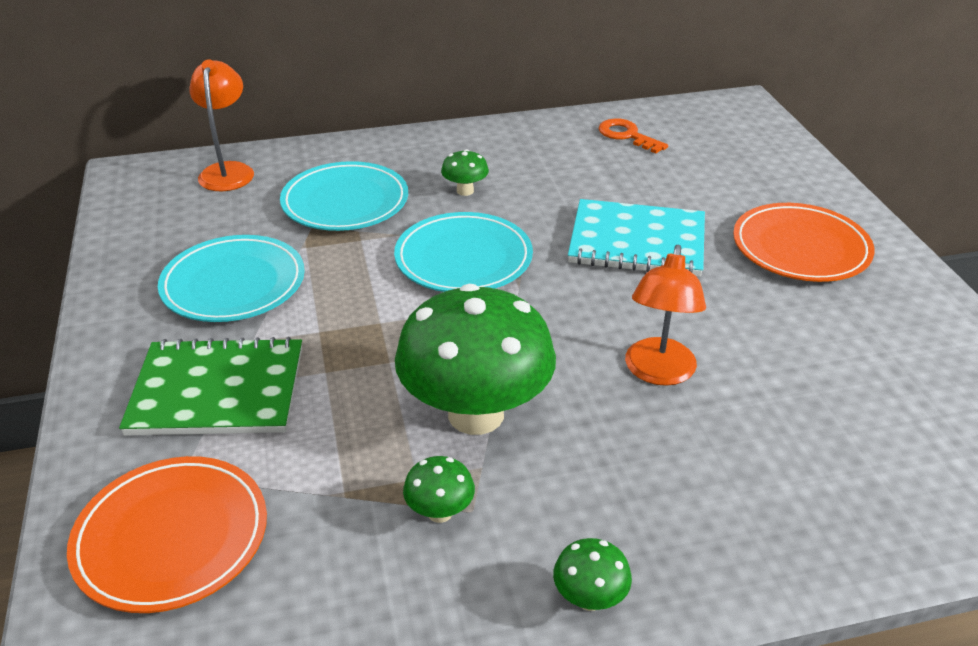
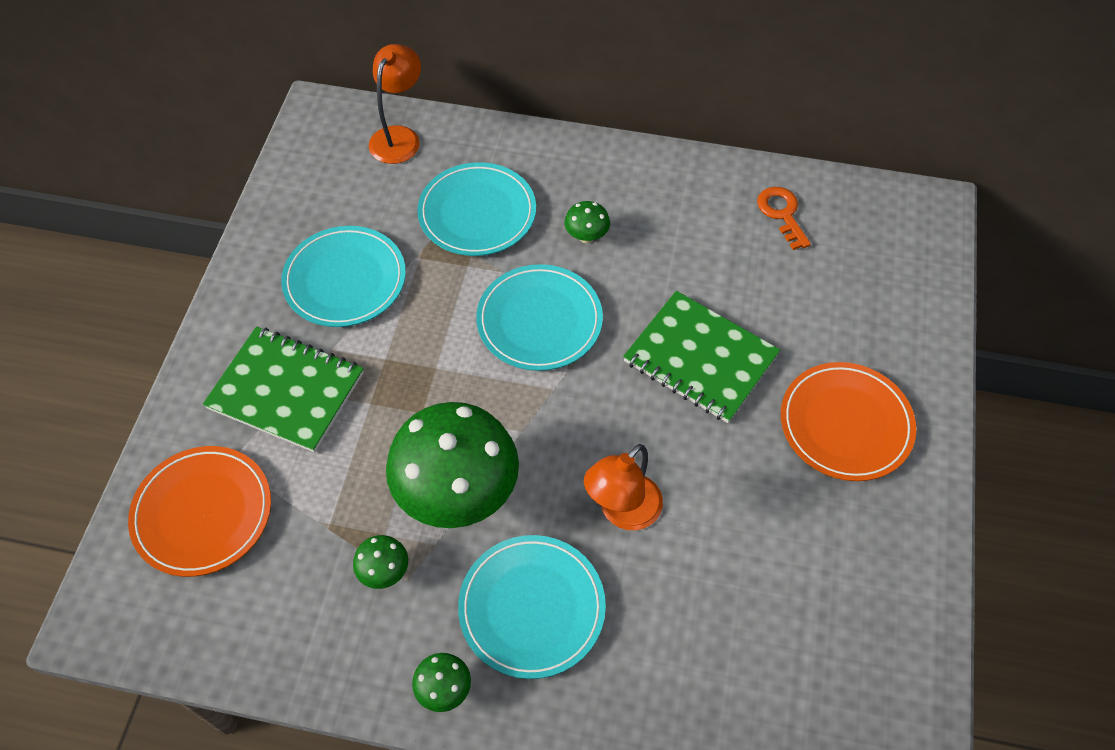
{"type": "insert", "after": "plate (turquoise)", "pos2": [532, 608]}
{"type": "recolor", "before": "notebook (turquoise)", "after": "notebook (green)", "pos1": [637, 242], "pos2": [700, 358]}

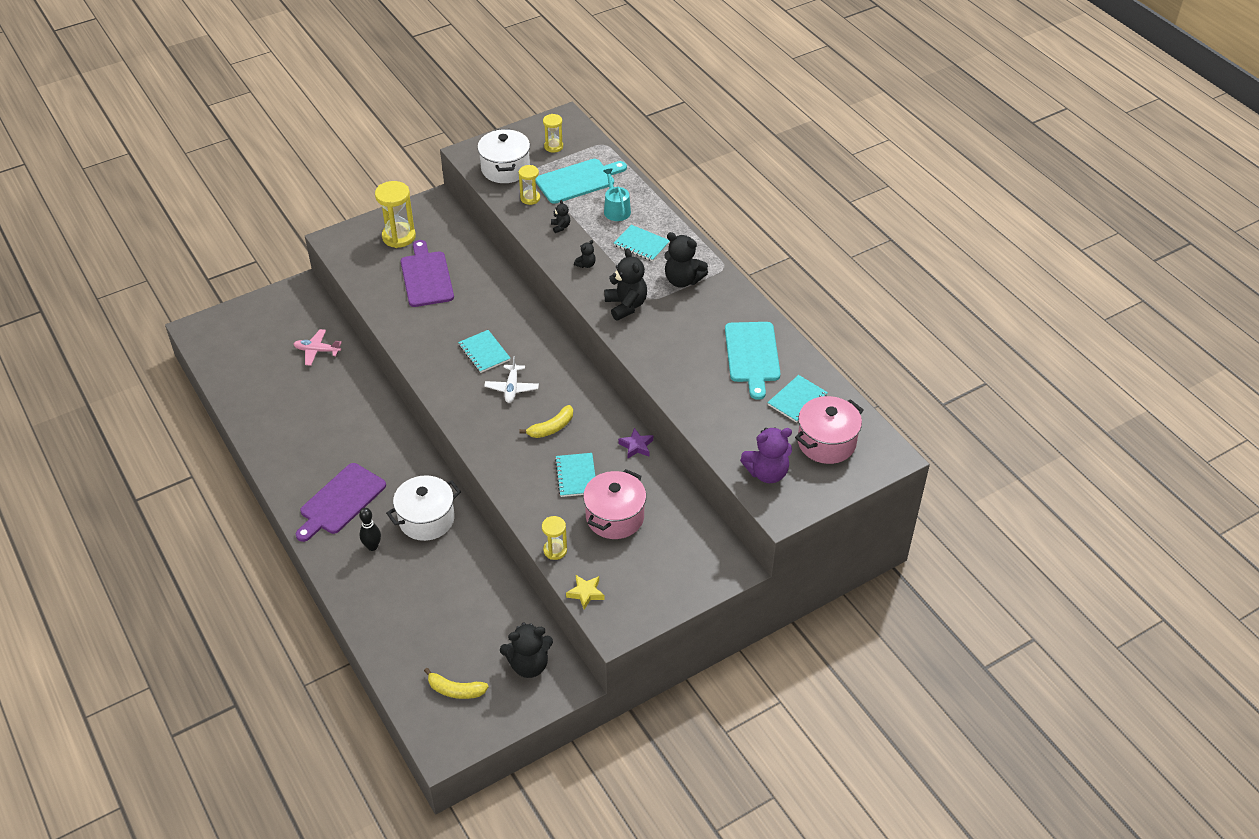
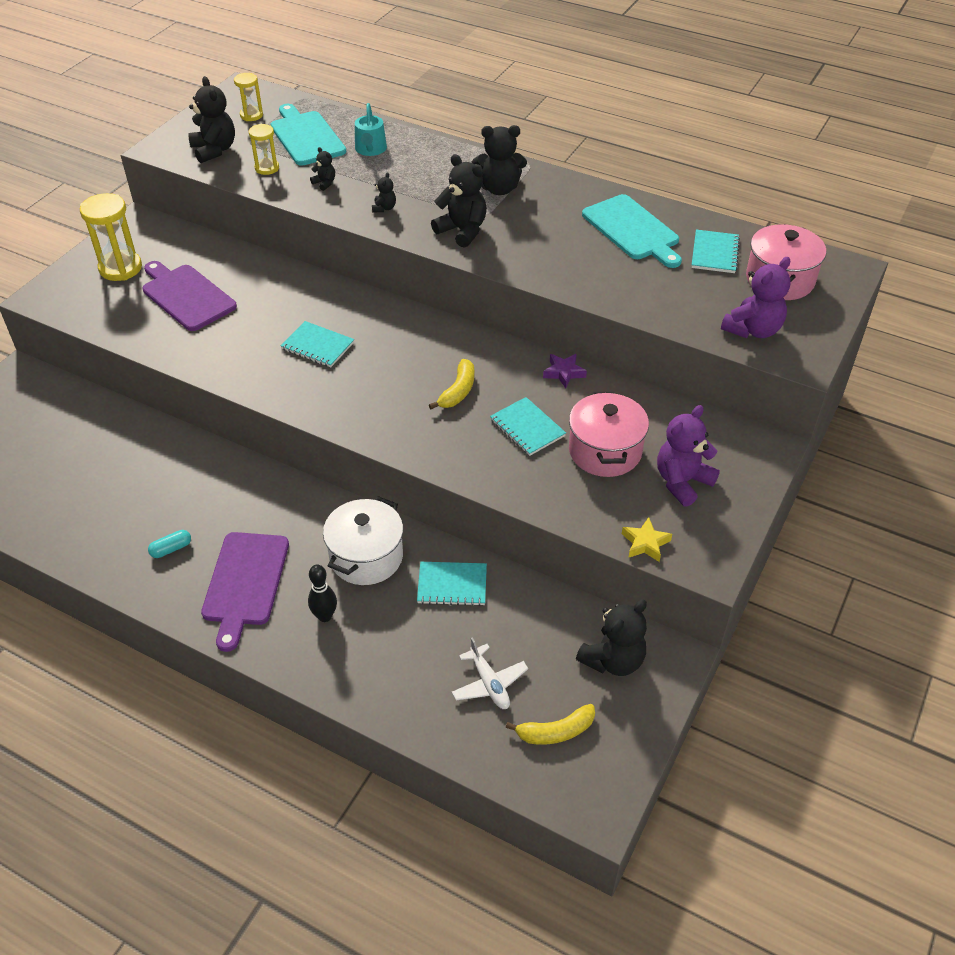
{"type": "insert", "after": "capsule (turquoise)", "pos2": [171, 549]}
{"type": "replace", "before": "pot (white)", "after": "teddy bear (black)", "pos1": [505, 169], "pos2": [214, 150]}
{"type": "rotate", "before": "cutting board (turquoise)", "pos1": [578, 180], "pos2": [306, 136], "turn": -60}
{"type": "rotate", "before": "watering can (turquoise)", "pos1": [616, 209], "pos2": [370, 149], "turn": -135}
{"type": "move", "before": "notebook (turquoise)", "pos1": [641, 244], "pos2": [452, 585]}
{"type": "move", "before": "plane (white)", "pos1": [512, 388], "pos2": [489, 683]}
{"type": "insert", "after": "teddy bear (purple)", "pos2": [682, 482]}
{"type": "delete", "before": "plane (pink)", "pos1": [317, 351]}
{"type": "delete", "before": "hourglass (yellow)", "pos1": [555, 550]}

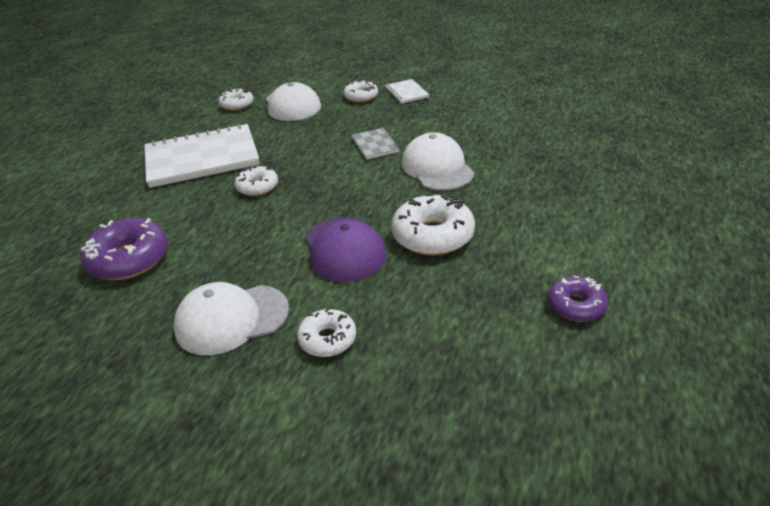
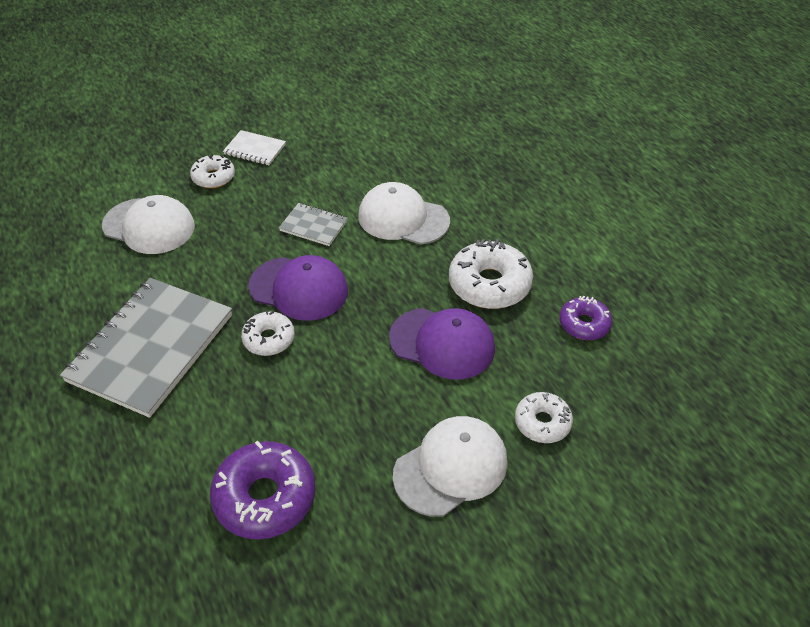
{"type": "recolor", "before": "notebook (white)", "after": "notebook (grey)", "pos1": [202, 158], "pos2": [151, 348]}
{"type": "insert", "after": "cap (purple)", "pos2": [299, 288]}
{"type": "rotate", "before": "cap (white)", "pos1": [231, 319], "pos2": [451, 467], "turn": -150}
{"type": "move", "before": "donut (purple)", "pos1": [576, 306], "pos2": [584, 324]}
{"type": "delete", "before": "donut (white)", "pos1": [237, 105]}

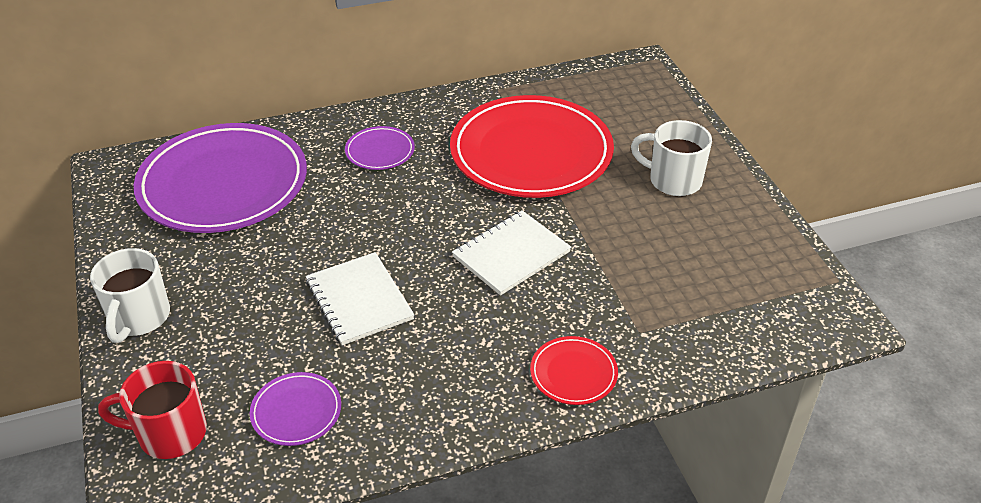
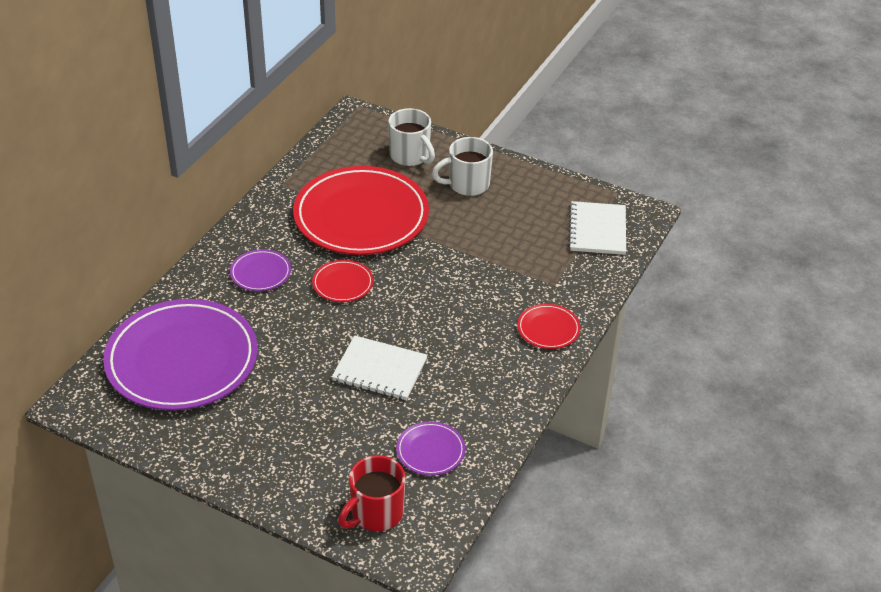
{"type": "insert", "after": "plate (red)", "pos2": [343, 283]}
{"type": "move", "before": "mug (white)", "pos1": [139, 318], "pos2": [410, 156]}
{"type": "move", "before": "notebook (white)", "pos1": [511, 254], "pos2": [597, 230]}

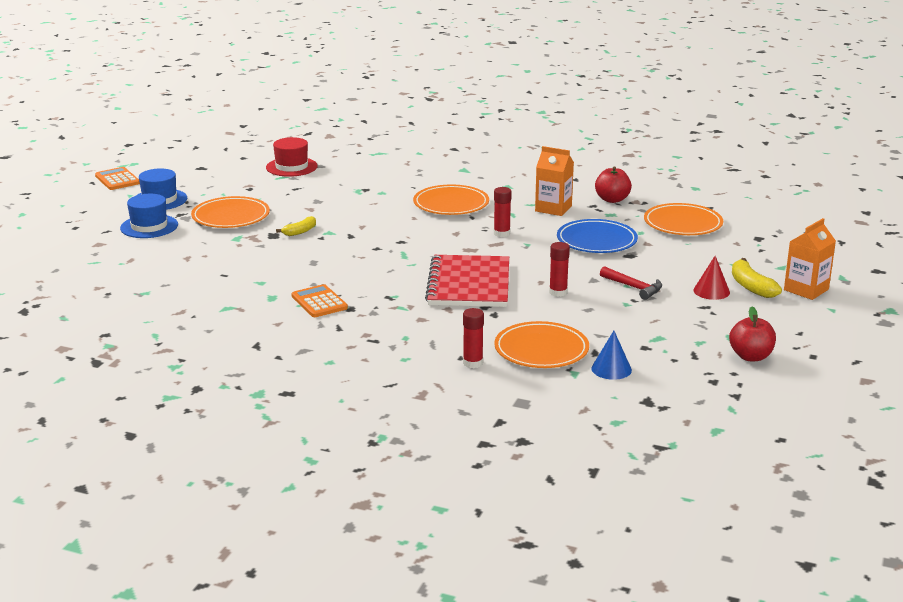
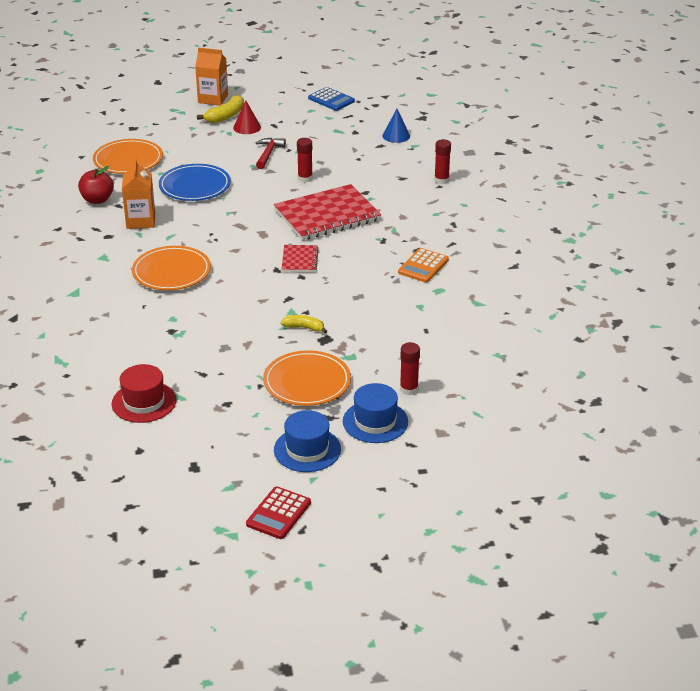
{"type": "recolor", "before": "calculator (orange)", "after": "calculator (red)", "pos1": [117, 179], "pos2": [278, 513]}
{"type": "insert", "after": "notebook (red)", "pos2": [299, 260]}
{"type": "replace", "before": "apple (red)", "after": "calculator (blue)", "pos1": [751, 356], "pos2": [331, 100]}
{"type": "move", "before": "glue stick (red)", "pos1": [502, 233], "pos2": [409, 389]}
{"type": "delete", "before": "plate (orange)", "pos1": [541, 350]}

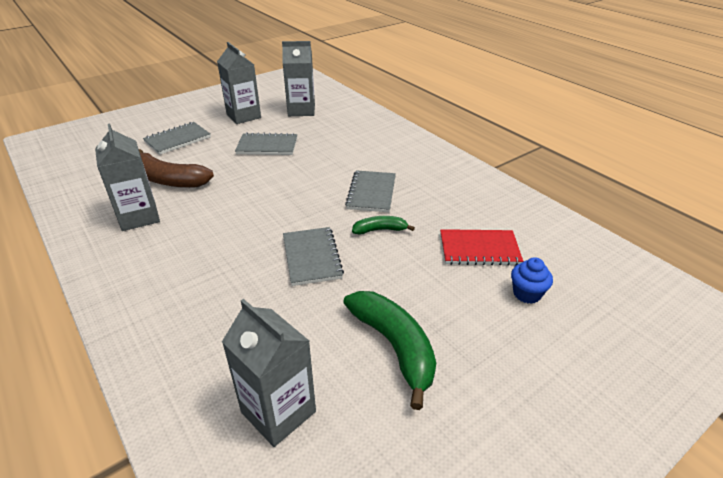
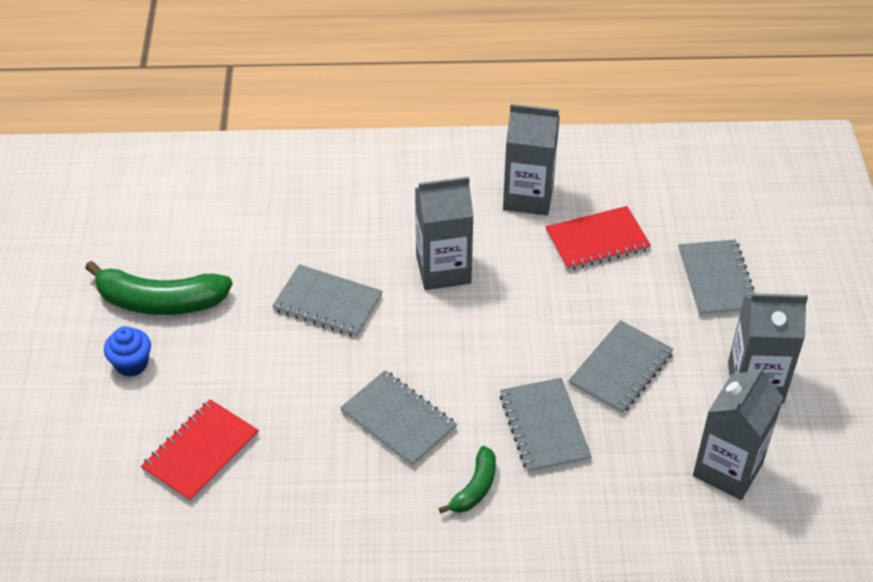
{"type": "move", "before": "cupcake (blue)", "pos1": [527, 294], "pos2": [131, 364]}
{"type": "move", "before": "carton (grey)", "pos1": [278, 412], "pos2": [443, 269]}
{"type": "move", "before": "banana (green)", "pos1": [380, 230], "pos2": [475, 488]}
{"type": "insert", "after": "notebook (grey)", "pos2": [544, 427]}
{"type": "replace", "before": "banana (brown)", "after": "notebook (red)", "pos1": [169, 180], "pos2": [597, 241]}

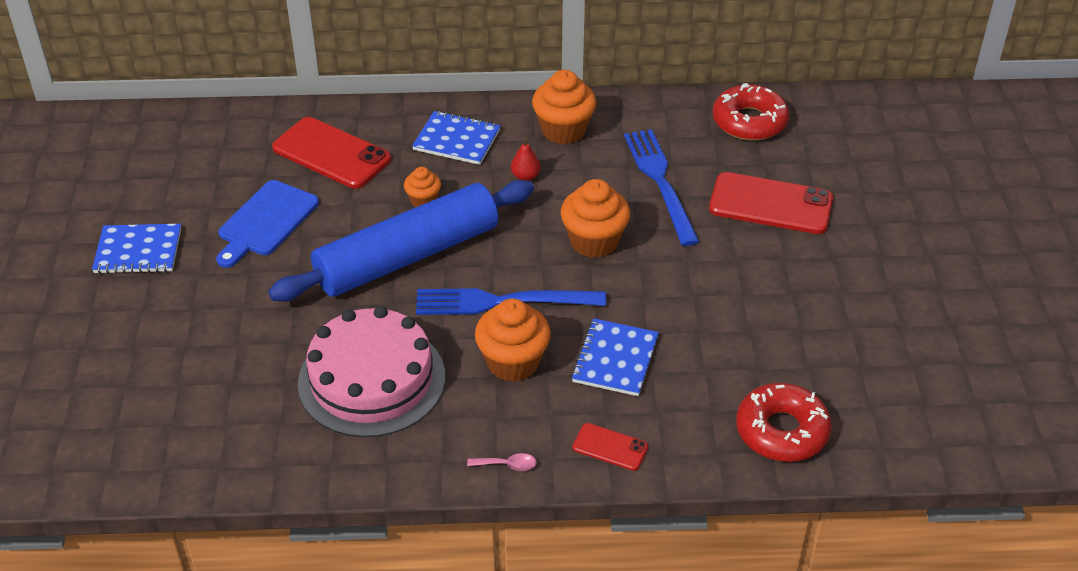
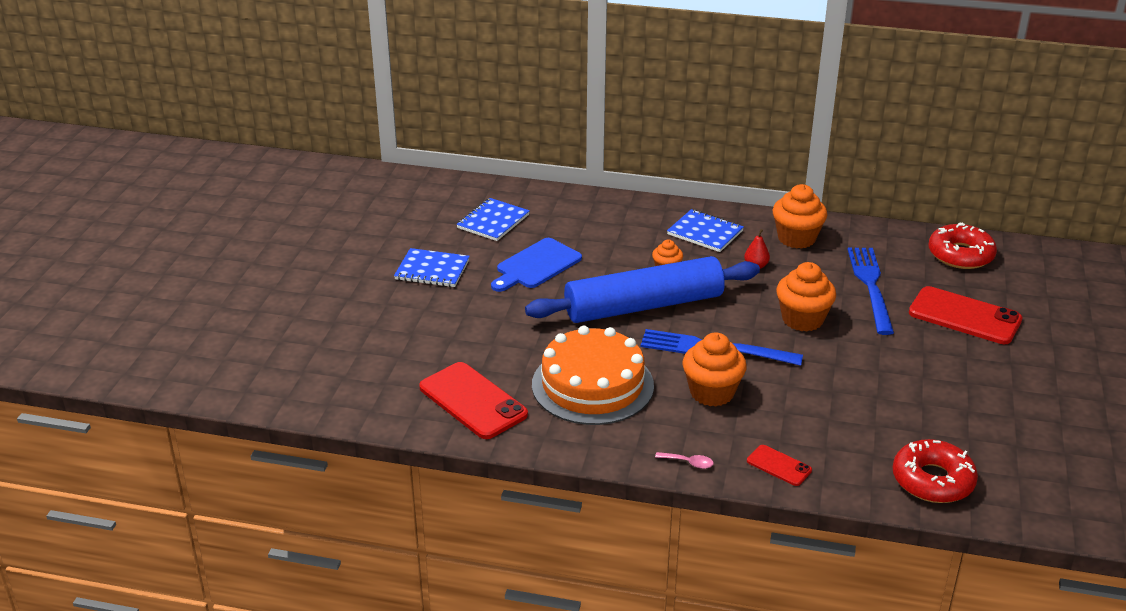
{"type": "move", "before": "phone (red)", "pos1": [331, 154], "pos2": [473, 401]}
{"type": "move", "before": "notebook (blue)", "pos1": [615, 359], "pos2": [493, 221]}
{"type": "recolor", "before": "cake (pink)", "after": "cake (orange)", "pos1": [371, 379], "pos2": [592, 385]}

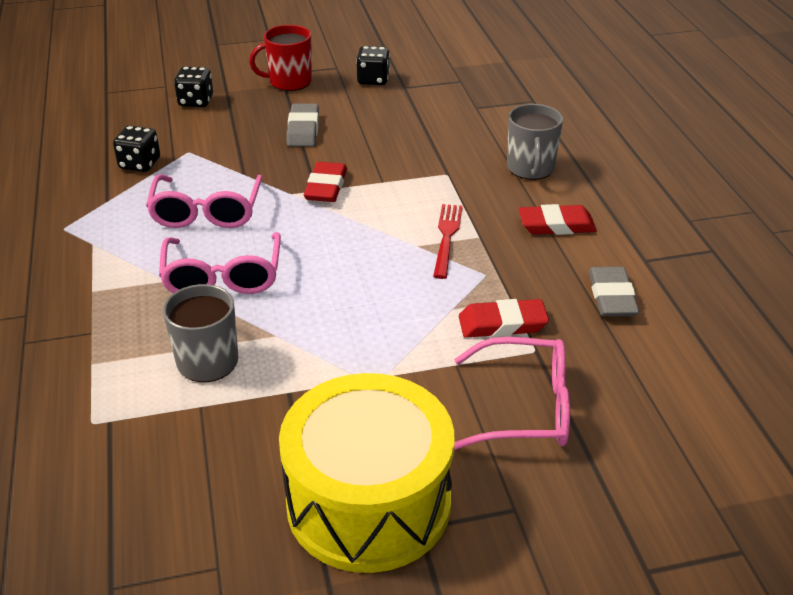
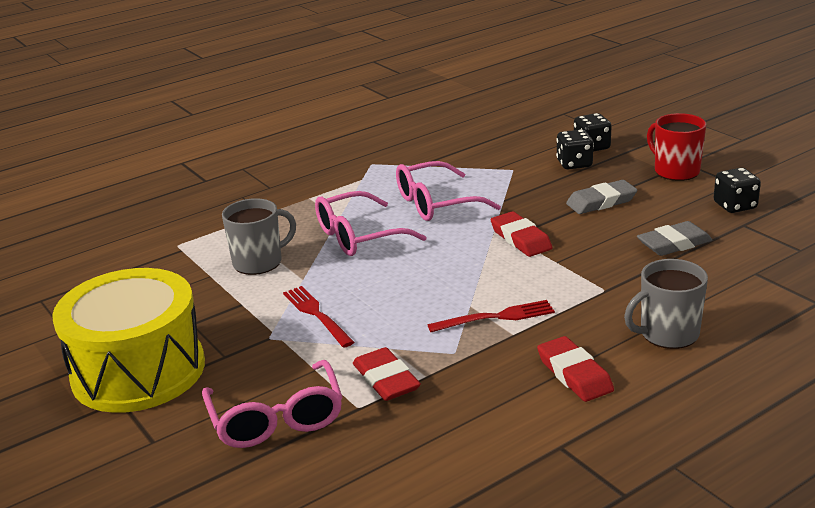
{"type": "insert", "after": "fork (red)", "pos2": [316, 314]}
{"type": "rotate", "before": "eraser (red)", "pos1": [326, 187], "pos2": [520, 239], "turn": 75}
{"type": "move", "before": "dice (black)", "pos1": [140, 164], "pos2": [574, 164]}
{"type": "move", "before": "eraser (grey)", "pos1": [612, 296], "pos2": [674, 244]}

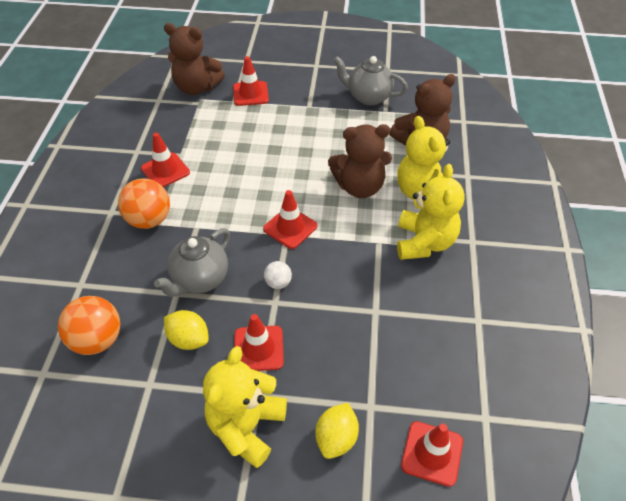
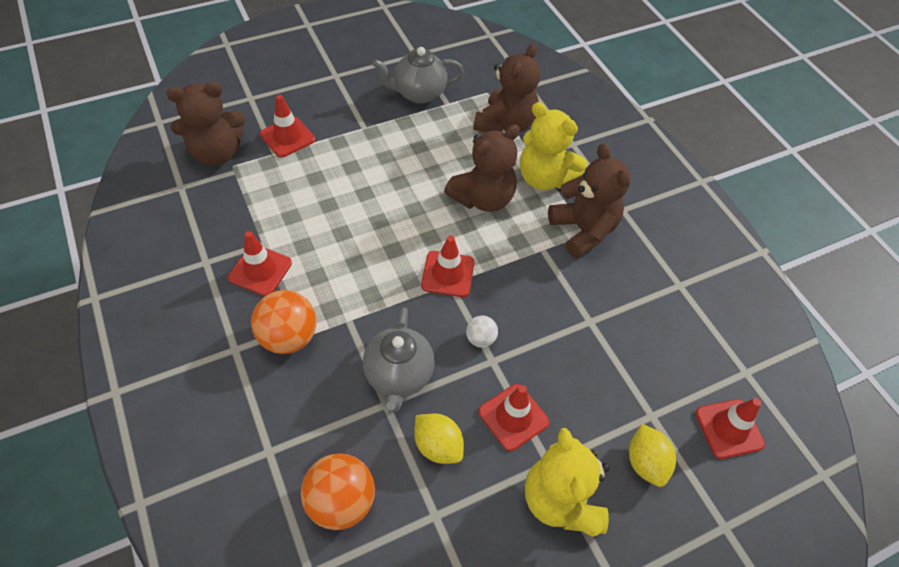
{"type": "rotate", "before": "lemon (yellow)", "pos1": [189, 339], "pos2": [438, 446], "turn": 45}
{"type": "recolor", "before": "teddy bear (yellow)", "after": "teddy bear (brown)", "pos1": [424, 242], "pos2": [583, 230]}

